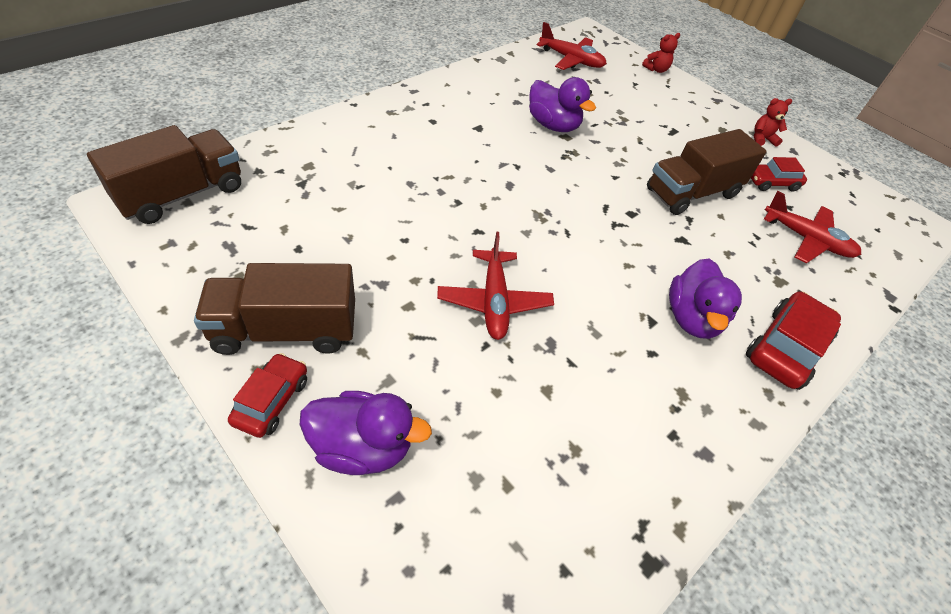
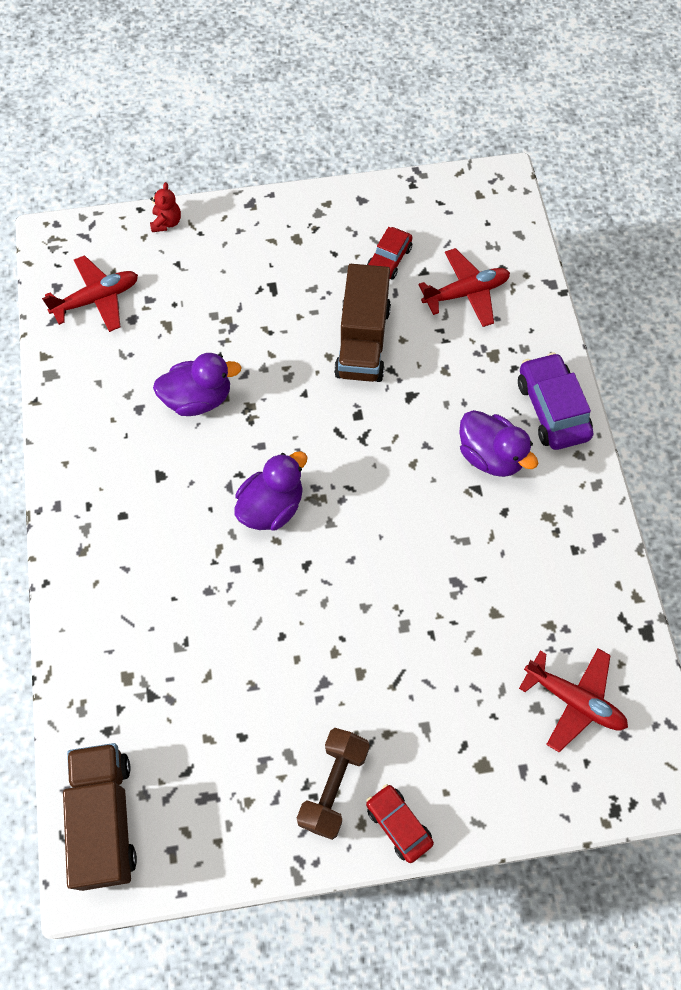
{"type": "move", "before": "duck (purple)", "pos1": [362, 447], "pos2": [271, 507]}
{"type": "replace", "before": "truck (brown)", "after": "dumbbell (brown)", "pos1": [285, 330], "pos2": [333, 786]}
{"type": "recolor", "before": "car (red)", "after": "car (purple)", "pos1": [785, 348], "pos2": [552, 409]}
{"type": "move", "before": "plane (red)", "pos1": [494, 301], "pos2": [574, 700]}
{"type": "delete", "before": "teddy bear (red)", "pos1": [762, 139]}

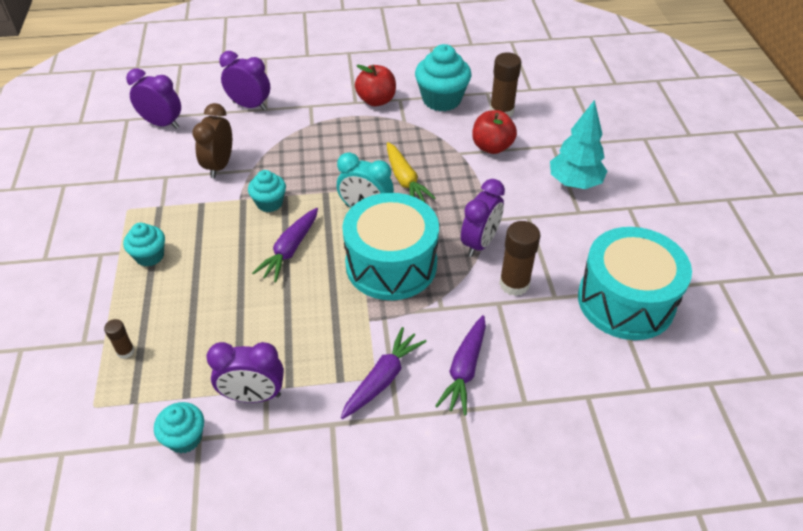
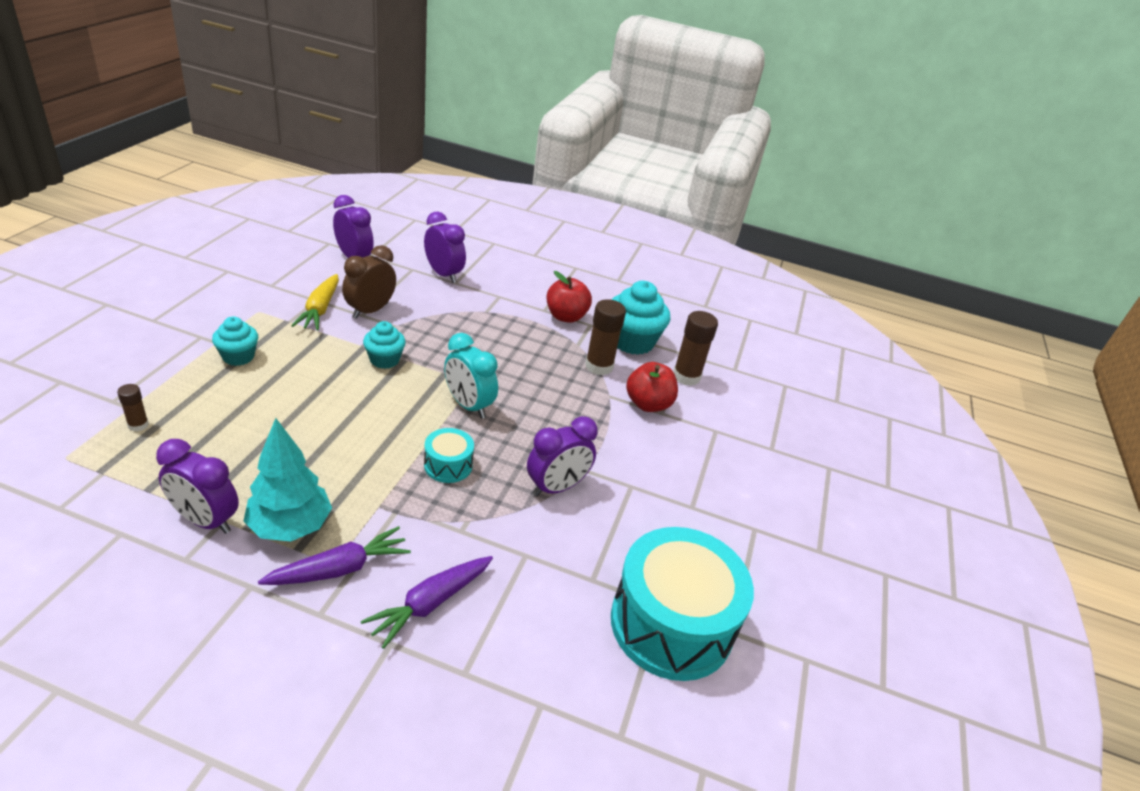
{"type": "move", "before": "tree (turquoise)", "pos1": [574, 183], "pos2": [290, 527]}
{"type": "move", "before": "carrot (yellow)", "pos1": [405, 179], "pos2": [320, 309]}
{"type": "resize", "before": "drum (turquoise)", "pos1": [391, 264], "pos2": [448, 465], "scale": 0.45}
{"type": "move", "before": "glue stick (brown)", "pos1": [514, 284], "pos2": [599, 366]}
{"type": "delete", "before": "cupcake (turquoise)", "pos1": [185, 438]}
{"type": "delete", "before": "carrot (purple)", "pos1": [290, 249]}

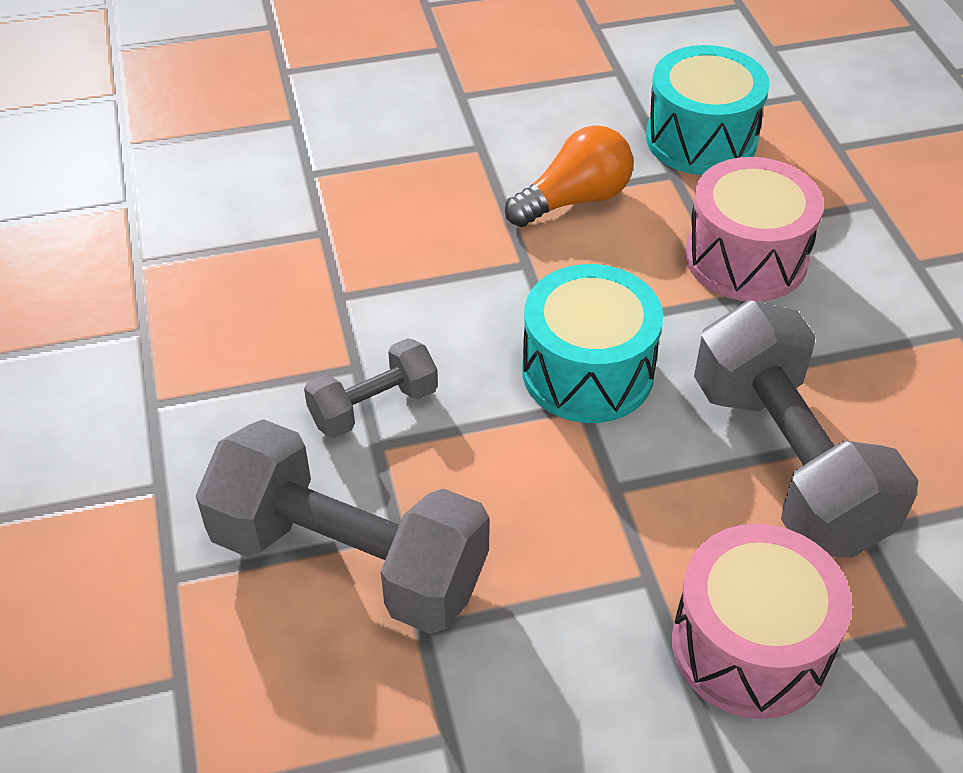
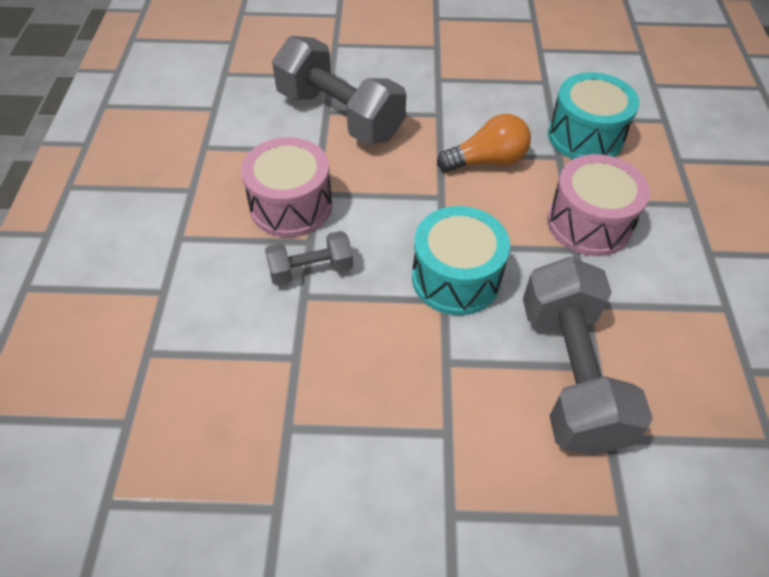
{"type": "move", "before": "drum (pink)", "pos1": [750, 646], "pos2": [291, 206]}
{"type": "move", "before": "dumbbell (grey)", "pos1": [349, 559], "pos2": [340, 115]}

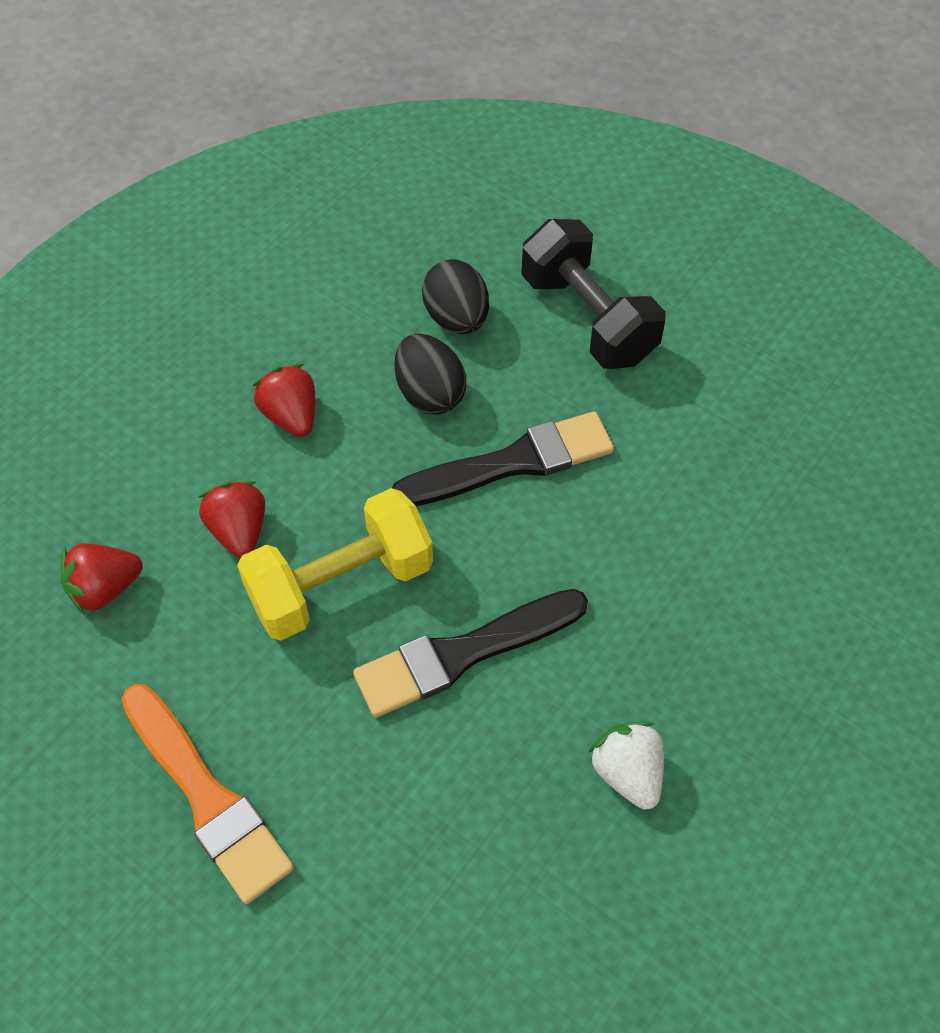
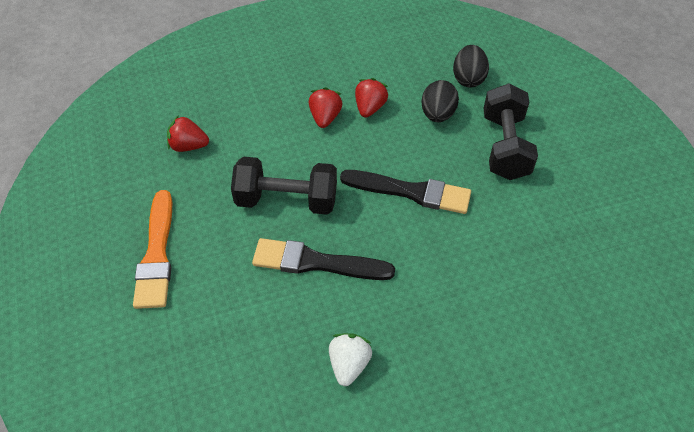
{"type": "recolor", "before": "dumbbell (yellow)", "after": "dumbbell (black)", "pos1": [340, 584], "pos2": [286, 200]}
{"type": "move", "before": "strawberry (red)", "pos1": [239, 531], "pos2": [369, 108]}
{"type": "move", "before": "egg (black)", "pos1": [430, 394], "pos2": [468, 79]}

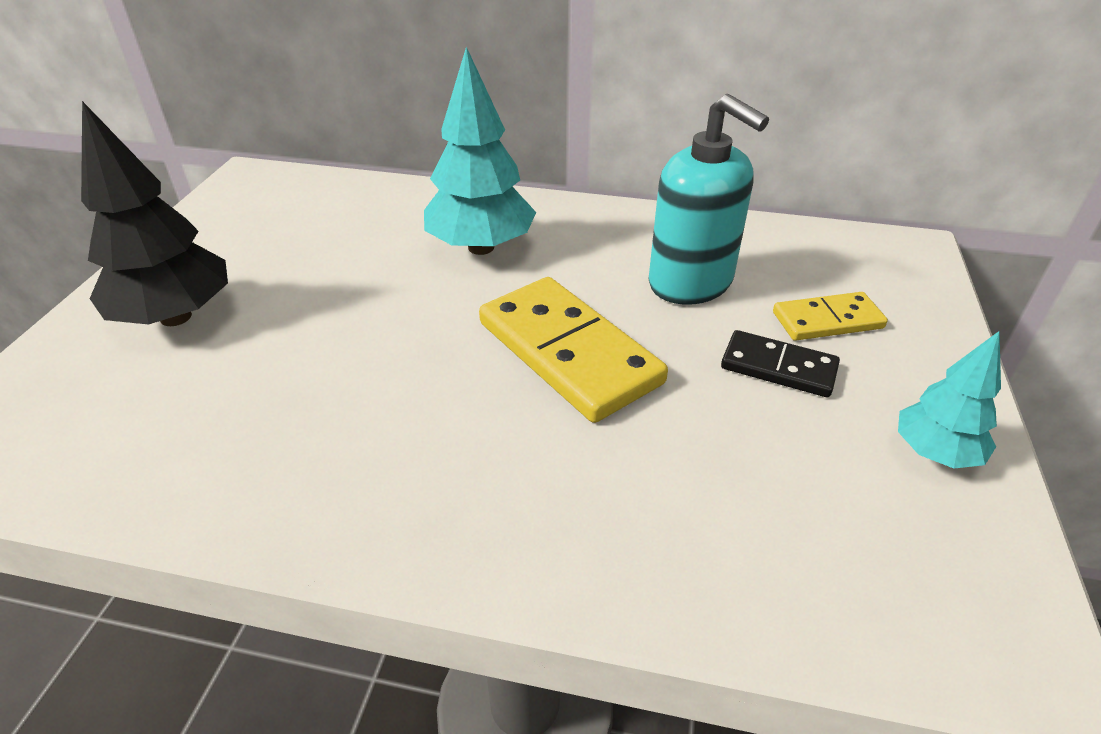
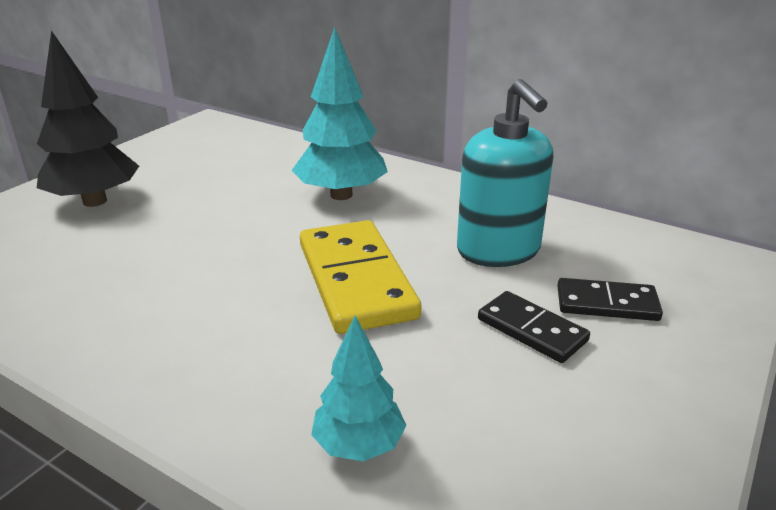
{"type": "move", "before": "tree (turquoise)", "pos1": [934, 453], "pos2": [359, 445]}
{"type": "recolor", "before": "domino (yellow)", "after": "domino (black)", "pos1": [827, 320], "pos2": [607, 304]}

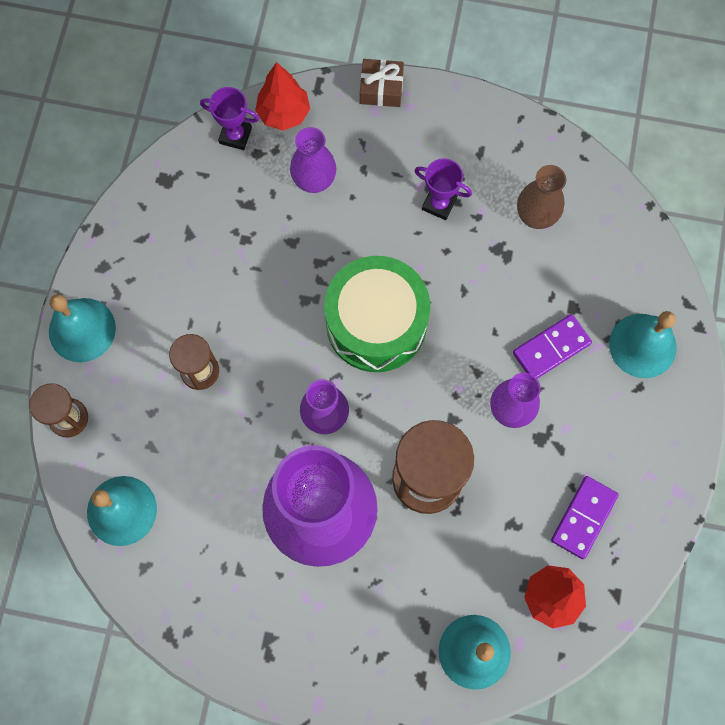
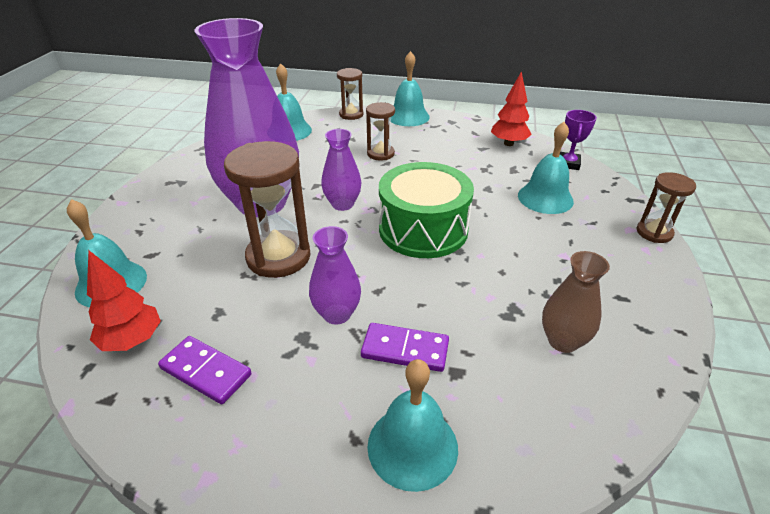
{"type": "rotate", "before": "domino (purple)", "pos1": [551, 348], "pos2": [405, 349], "turn": -45}
{"type": "move", "before": "tree (red)", "pos1": [284, 113], "pos2": [508, 143]}
{"type": "replace", "before": "vase (purple)", "after": "bell (turquoise)", "pos1": [314, 181], "pos2": [545, 198]}
{"type": "replace", "before": "gift (brown)", "after": "hourglass (brown)", "pos1": [381, 89], "pos2": [654, 233]}
{"type": "delete", "before": "trophy (purple)", "pos1": [439, 204]}

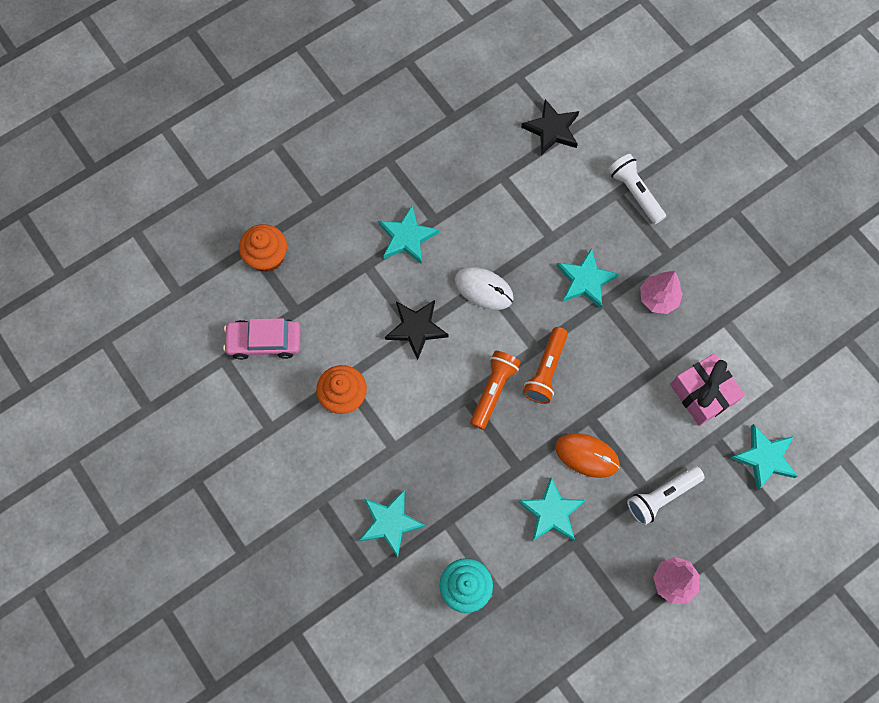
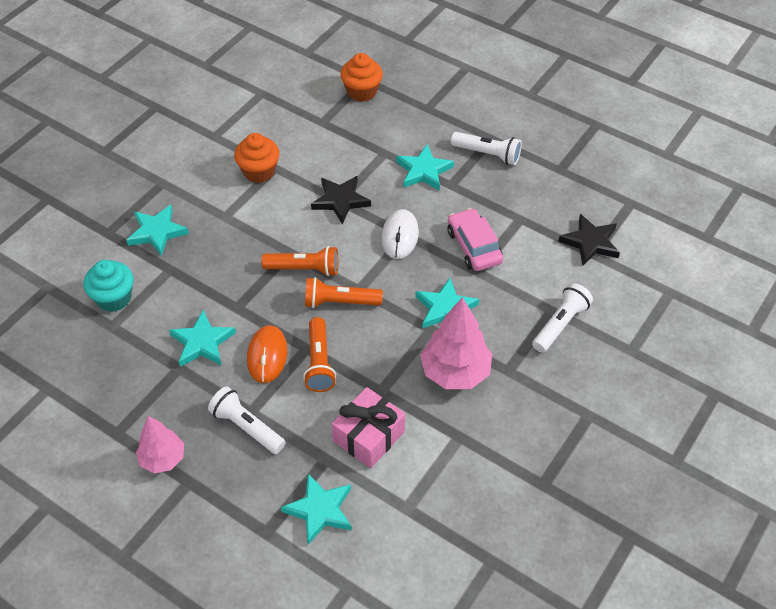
{"type": "insert", "after": "flashlight (orange)", "pos2": [319, 362]}
{"type": "resize", "before": "tree (pink)", "pos1": [658, 298], "pos2": [455, 372], "scale": 1.57}
{"type": "move", "before": "car (pink)", "pos1": [264, 341], "pos2": [474, 246]}
{"type": "insert", "after": "flashlight (white)", "pos2": [487, 154]}

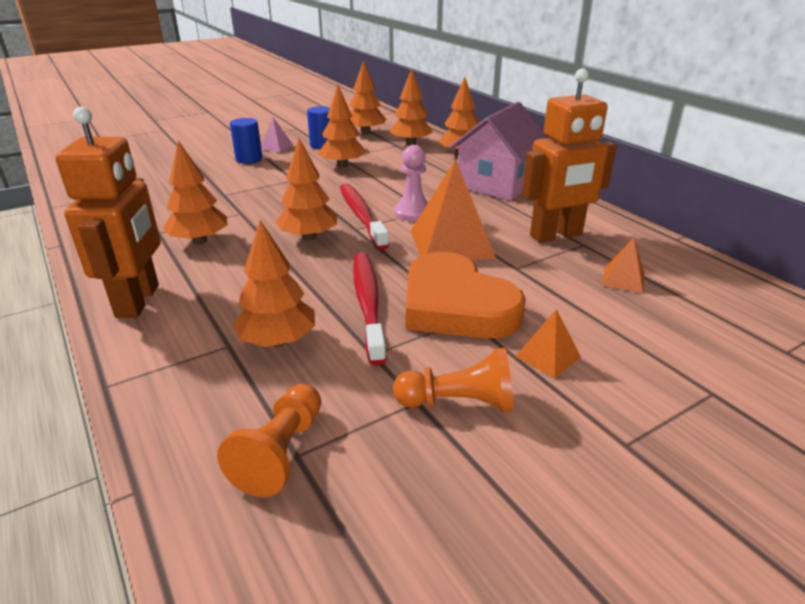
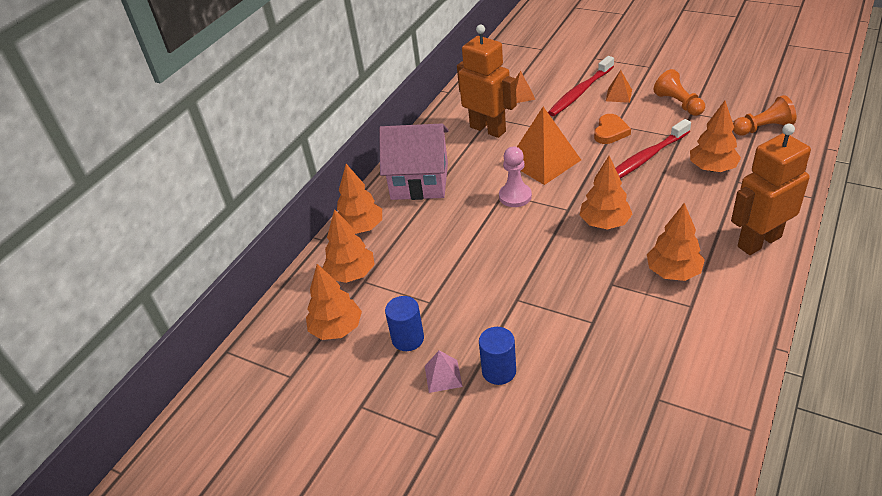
{"type": "move", "before": "toothbrush (red)", "pos1": [361, 216], "pos2": [580, 92]}
{"type": "resize", "before": "heart (orange)", "pos1": [456, 305], "pos2": [610, 132], "scale": 0.51}
{"type": "delete", "before": "tree (orange)", "pos1": [342, 165]}

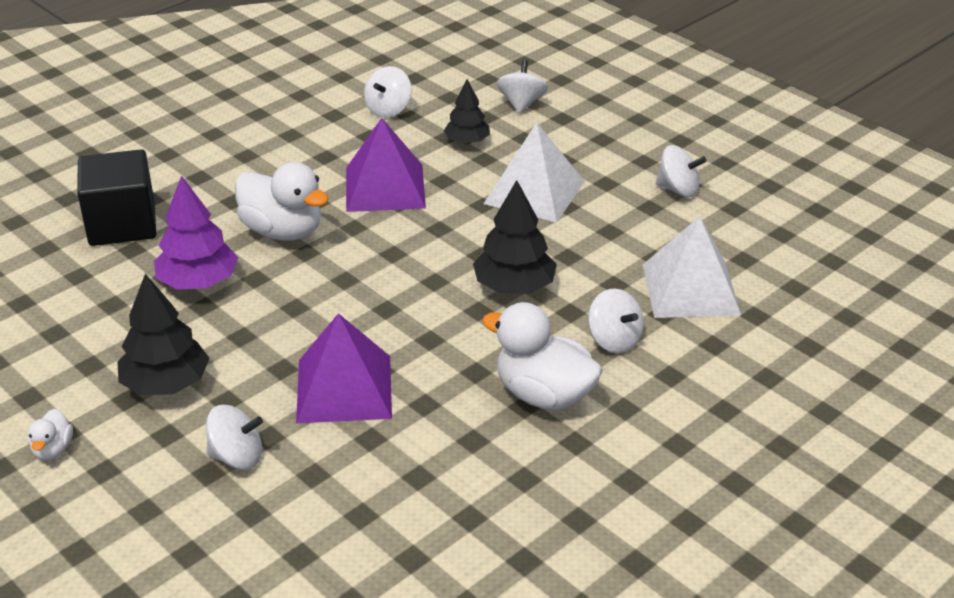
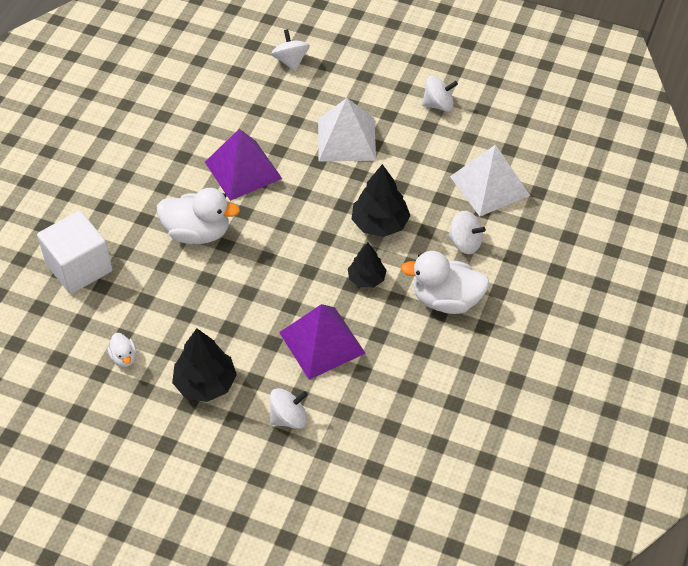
{"type": "recolor", "before": "cube (black)", "after": "cube (white)", "pos1": [122, 224], "pos2": [79, 267]}
{"type": "move", "before": "duck (white)", "pos1": [53, 449], "pos2": [124, 357]}
{"type": "move", "before": "tree (black)", "pos1": [467, 141], "pos2": [366, 278]}
{"type": "delete", "before": "tree (purple)", "pos1": [198, 282]}
{"type": "delete", "before": "spinning top (white)", "pos1": [388, 109]}

